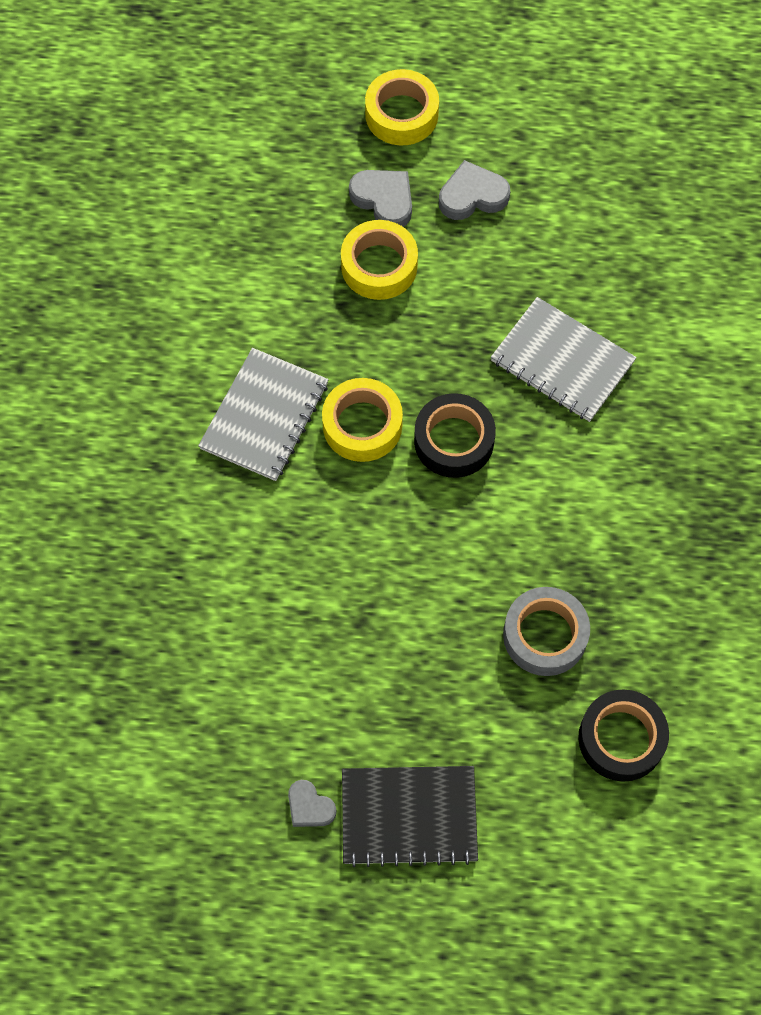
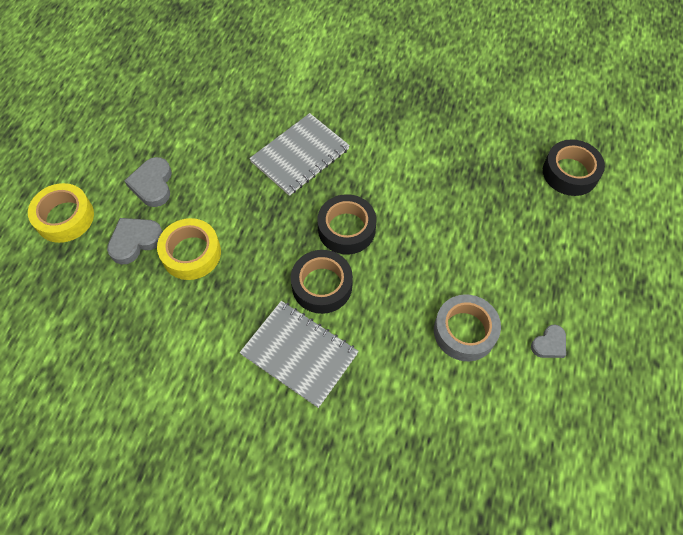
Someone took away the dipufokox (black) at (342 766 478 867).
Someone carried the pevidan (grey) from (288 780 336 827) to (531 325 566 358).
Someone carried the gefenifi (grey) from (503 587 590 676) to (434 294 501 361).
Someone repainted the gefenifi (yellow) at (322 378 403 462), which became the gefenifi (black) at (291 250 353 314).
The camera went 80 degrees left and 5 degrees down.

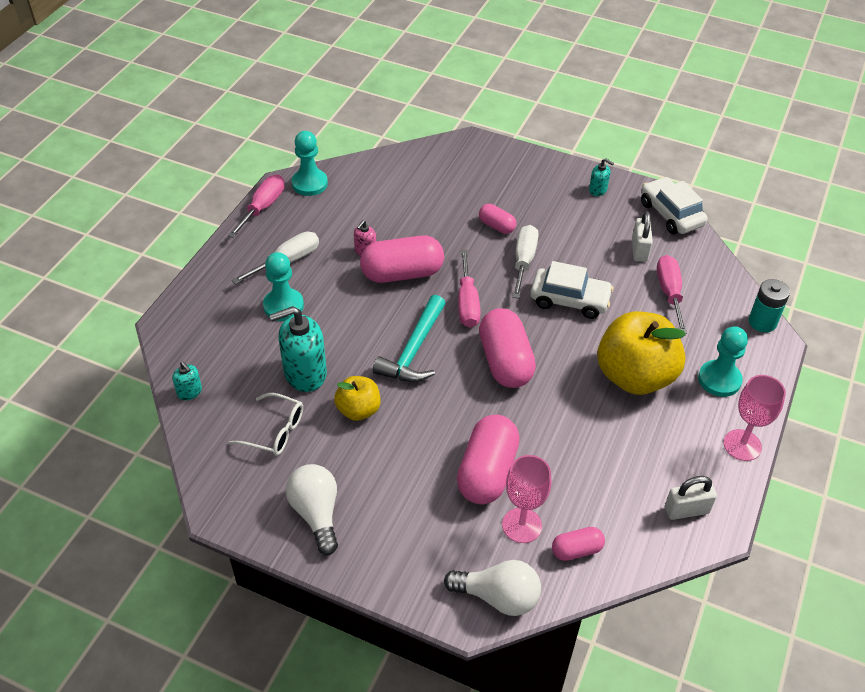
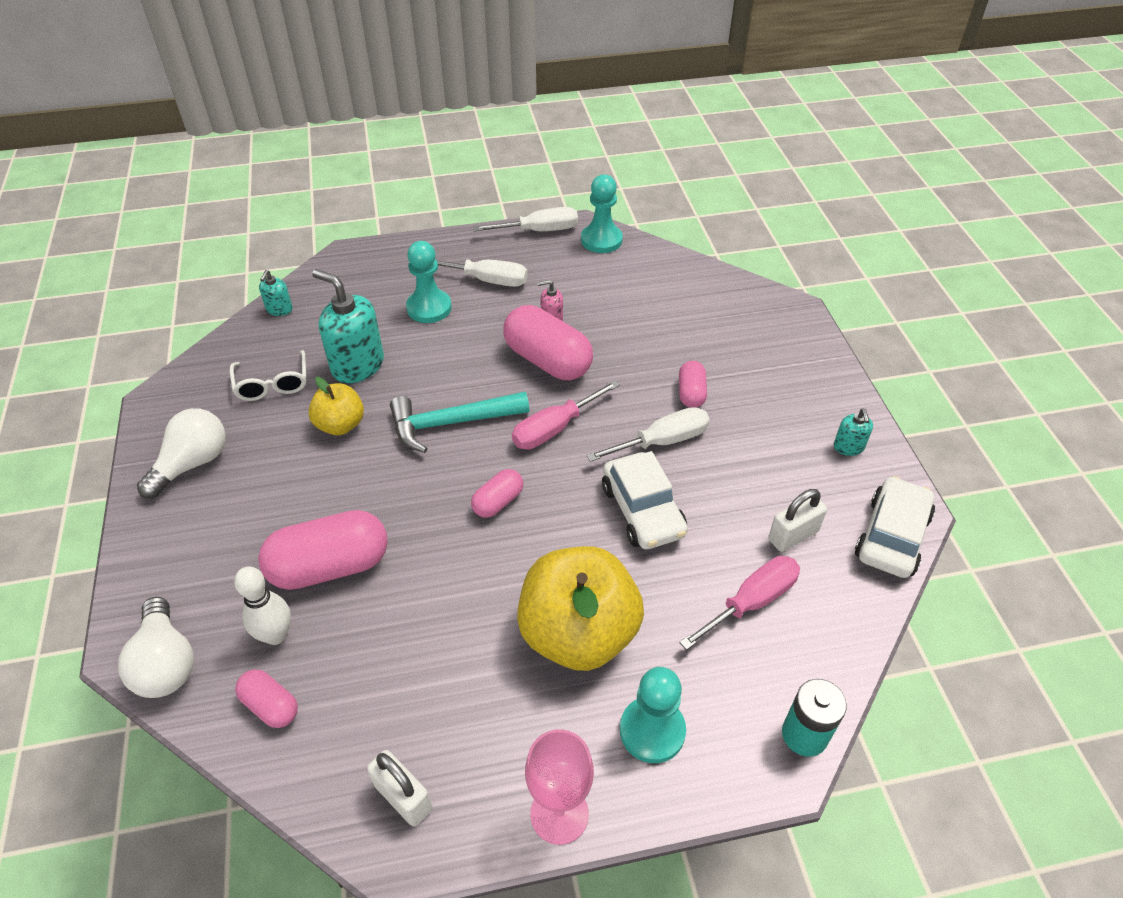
Someone swapped the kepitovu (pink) at (502 455 552 543) for the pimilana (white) at (234 566 291 645).
Someone repainted the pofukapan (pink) at (228 175 285 238), which became the pofukapan (white) at (473 207 578 232).
Someone scaled the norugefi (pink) at (479 308 536 388) by 0.52.
The camera went 55 degrees right and 0 degrees up.

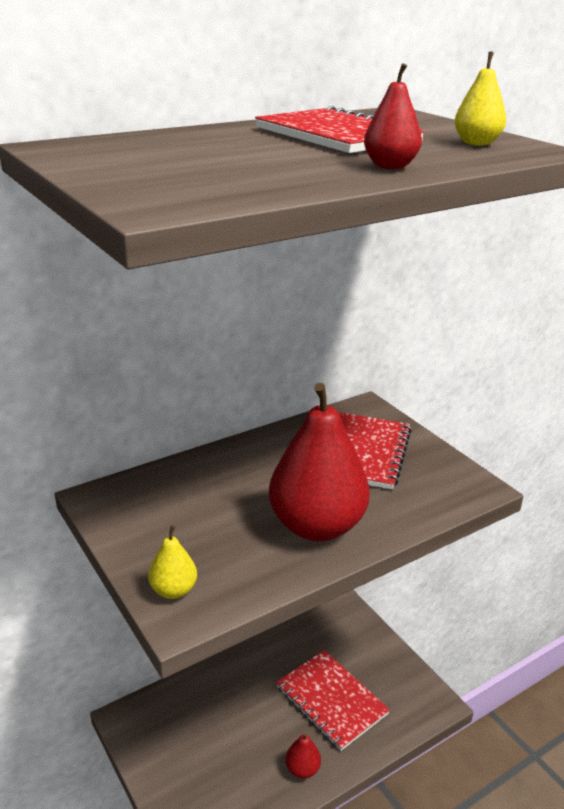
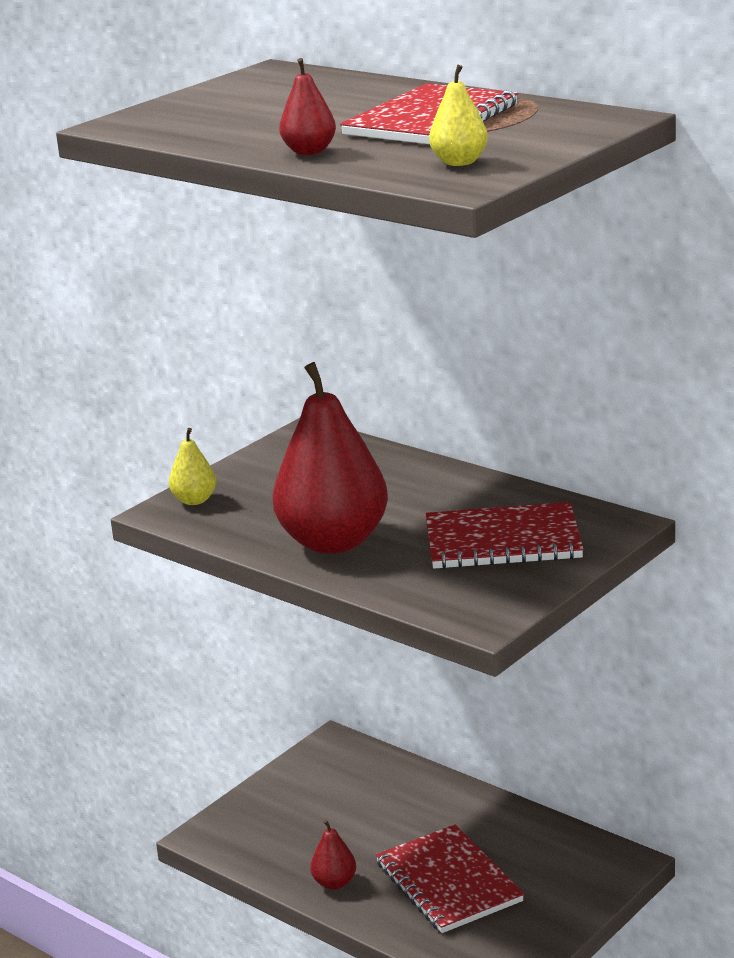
Someone rotated the dipufokox (red) at (276 650 390 751) by 60 degrees counterclockwise.
The camera went 75 degrees right and 5 degrees down.

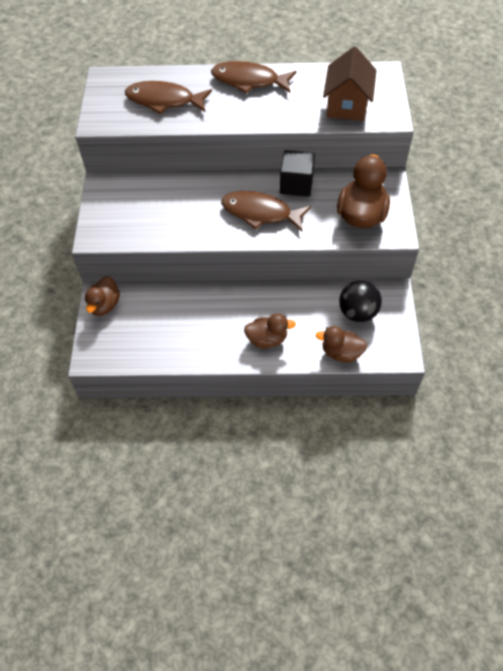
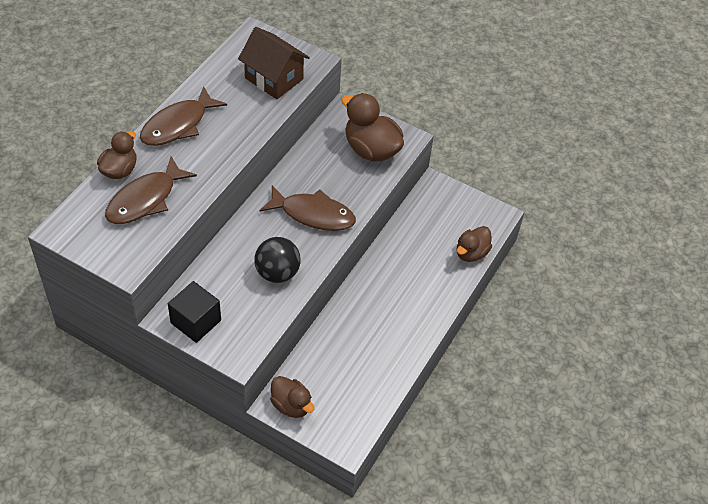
Someone carried the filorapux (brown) from (244 313 296 348) to (97 131 137 179).
Someone carried the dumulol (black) from (280 150 315 197) to (168 281 221 343).
Someone carried the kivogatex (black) from (339 280 382 322) to (255 237 301 283).
Someone rotated the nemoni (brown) at (221 191 311 231) by 120 degrees counterclockwise.
The camera went 65 degrees left and 5 degrees down.

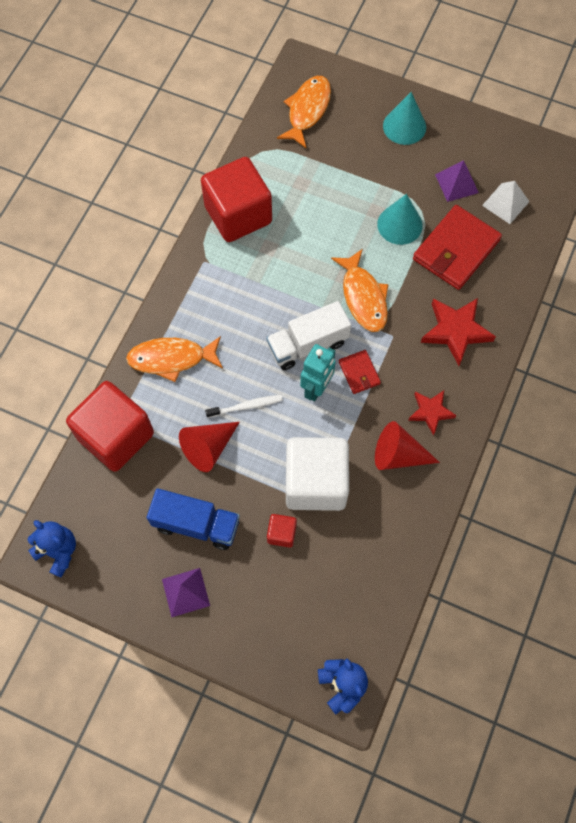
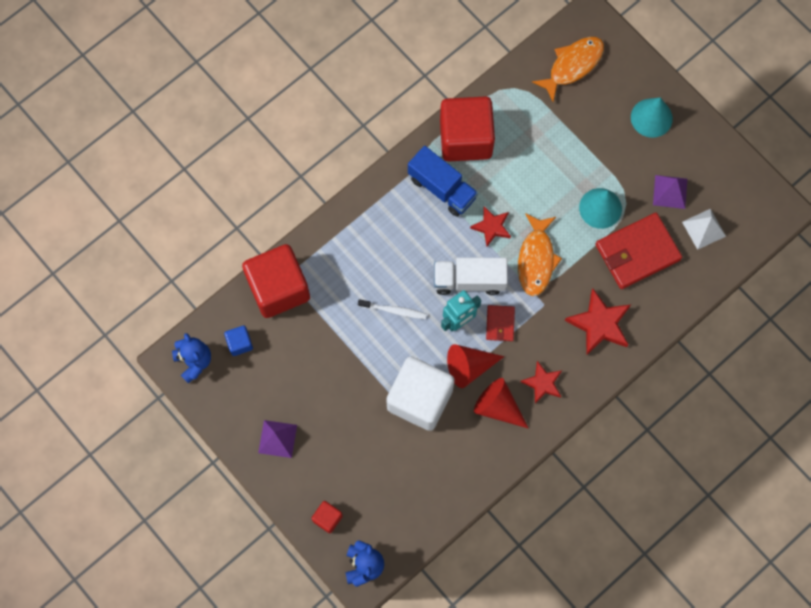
Someone took away the nemoni (orange) at (126 336 223 382).
Someone put down the dumulol (blue) at (224 326 253 356).
Someone put down the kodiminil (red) at (470 206 511 246).
Someone carried the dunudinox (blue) from (147 488 240 550) to (408 146 478 217).
Someone carried the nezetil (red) from (179 422 240 472) to (447 344 504 388).
Someone carried the dumulol (red) from (267 514 297 548) to (311 501 343 533).
The camera went 25 degrees right and 5 degrees up.

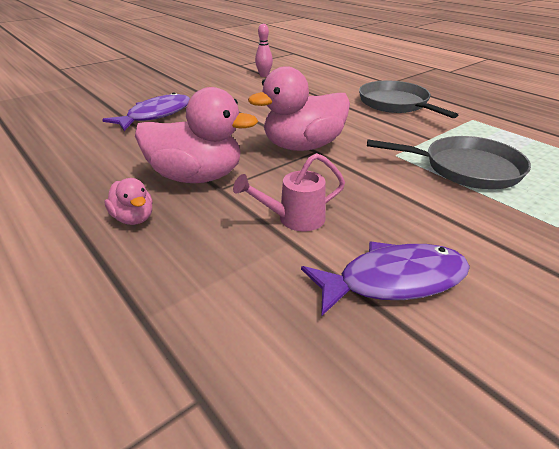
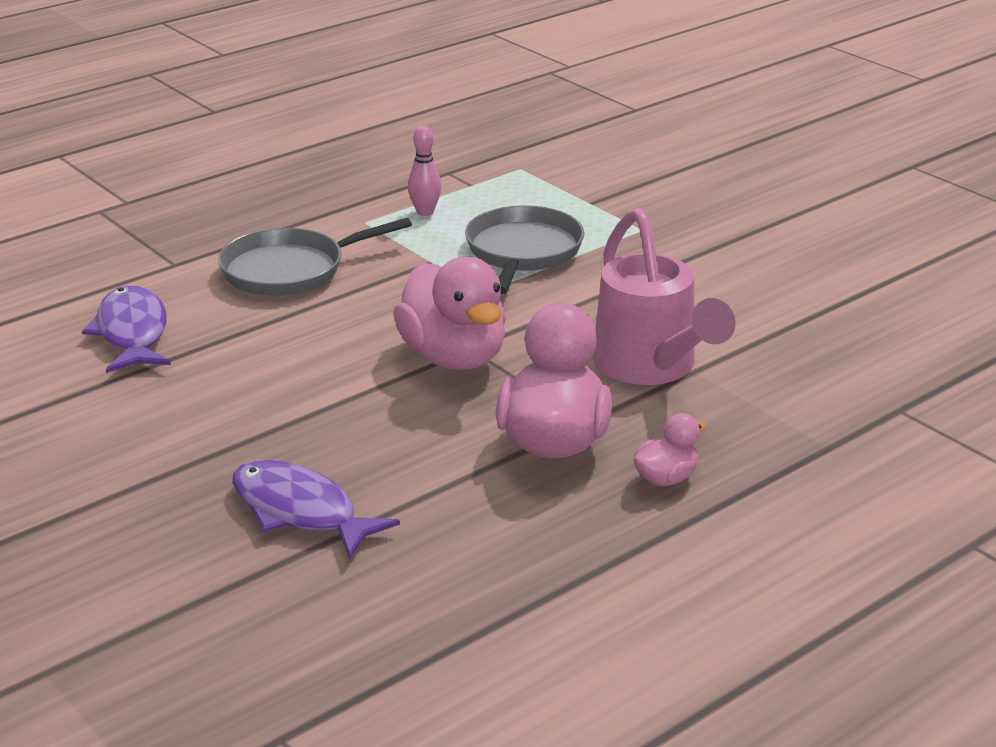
Someone carried the pimilana (pink) from (255 24 273 77) to (408 126 441 216).
Someone carried the nemoni (purple) from (301 242 470 316) to (82 285 171 373).
Someone scaled the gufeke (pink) at (233 153 345 231) by 1.87.
The camera went 90 degrees left and 5 degrees down.

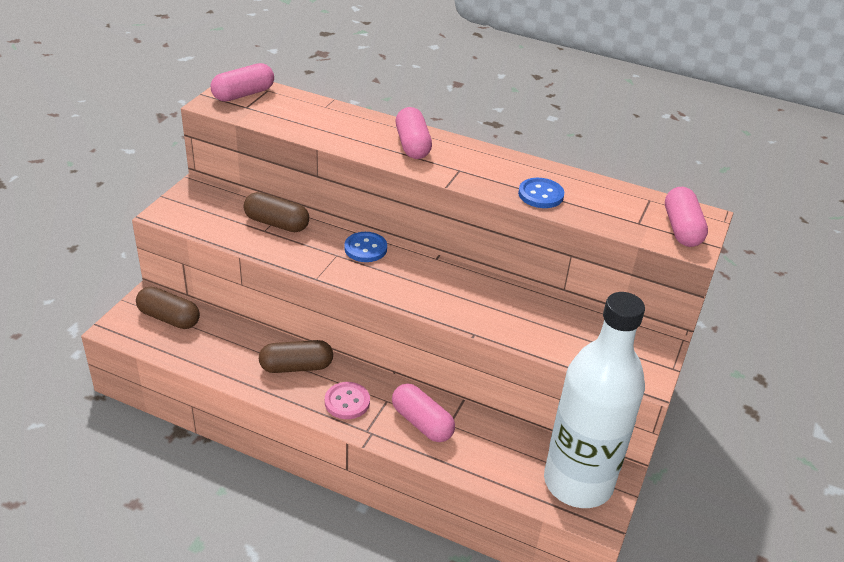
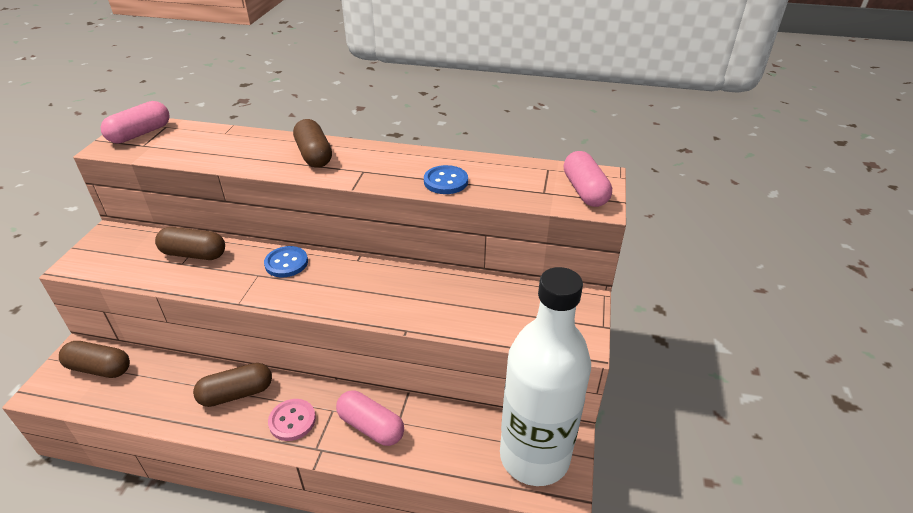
Someone repainted the norugefi (pink) at (396 107 432 159), which became the norugefi (brown) at (293 119 332 168).
The camera went 10 degrees left and 0 degrees up.

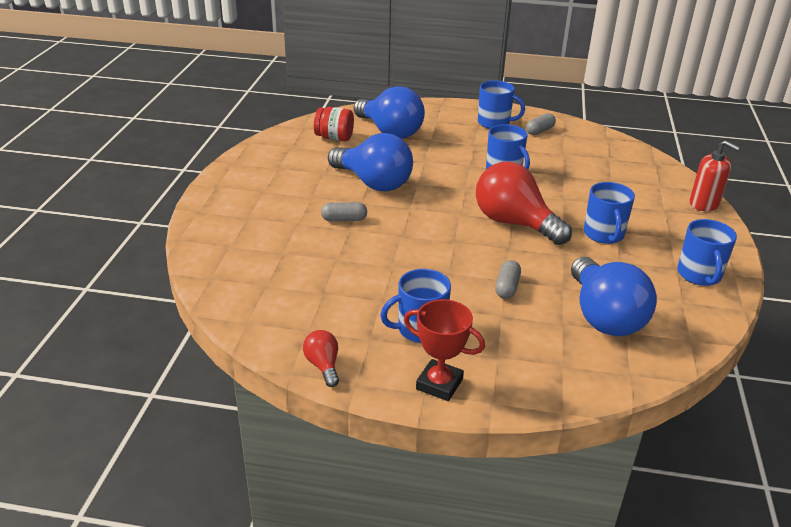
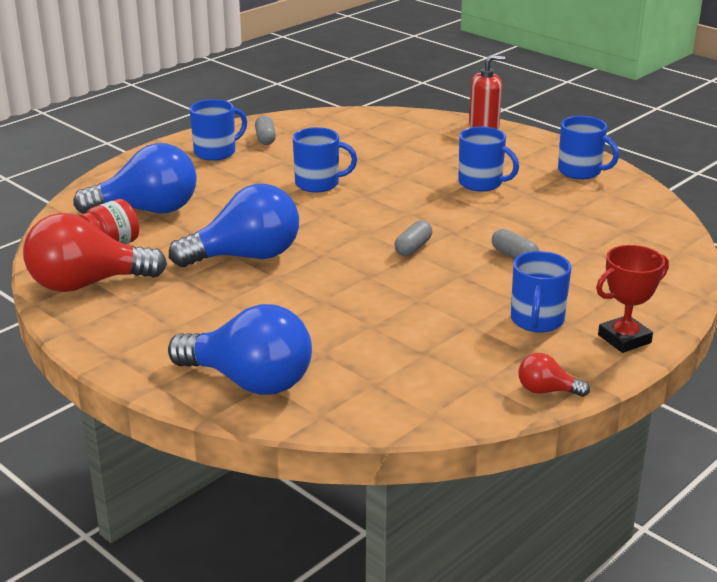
Someone carried the norugefi (grey) from (321 202 367 221) to (394 220 432 256).
Someone carried the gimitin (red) from (476 162 572 245) to (23 213 167 292).
Someone carried the gimitin (blue) from (571 257 657 336) to (168 304 312 395).
The camera went 55 degrees left and 5 degrees down.

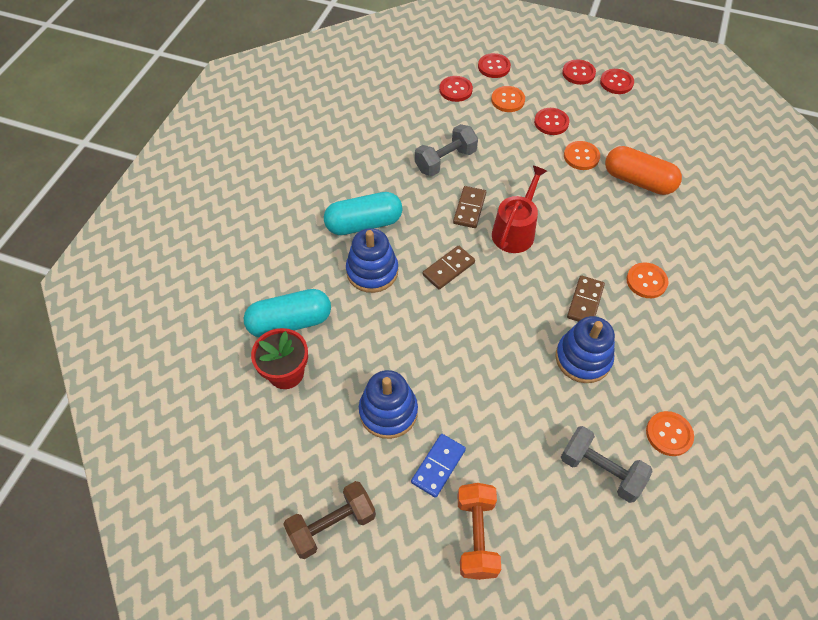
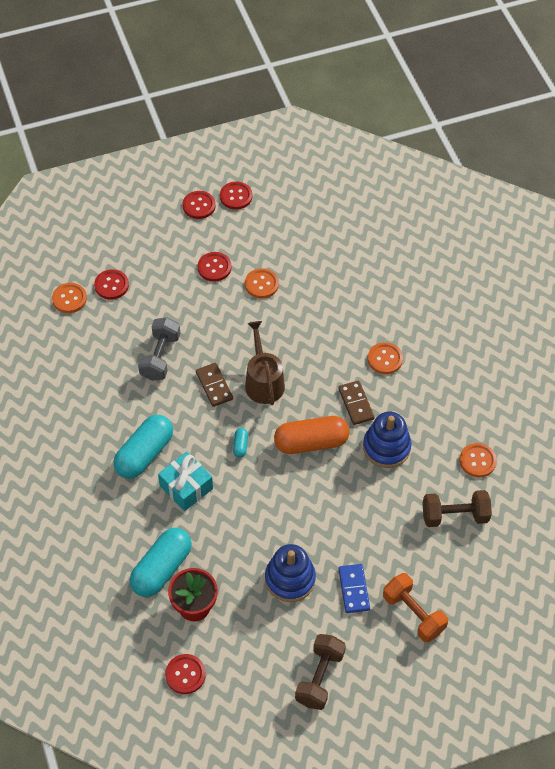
Someone carried the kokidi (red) from (478 53 511 78) to (165 654 206 694).
Someone carried the kokidi (orange) from (491 86 525 112) to (52 283 87 313).
Someone carried the norugefi (orange) from (605 146 682 195) to (274 416 350 454).
Someone swapped the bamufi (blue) at (346 228 398 293) for the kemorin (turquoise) at (158 452 213 511).
Someone swapped the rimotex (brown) at (423 245 475 290) for the norugefi (turquoise) at (233 428 248 458).
Someone repainted the gufeke (red) at (492 166 547 253), which became the gufeke (brown) at (245 321 285 405).
Someone repainted the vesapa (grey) at (561 426 653 503), which became the vesapa (brown) at (422 490 492 527).
The camera went 40 degrees left and 0 degrees up.

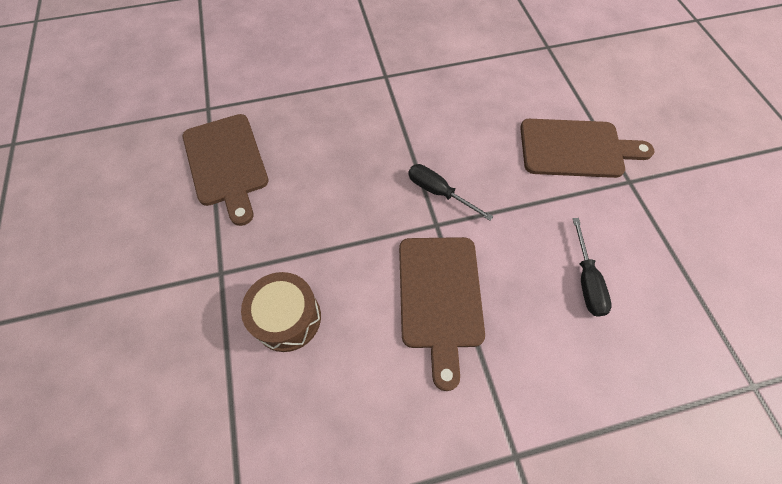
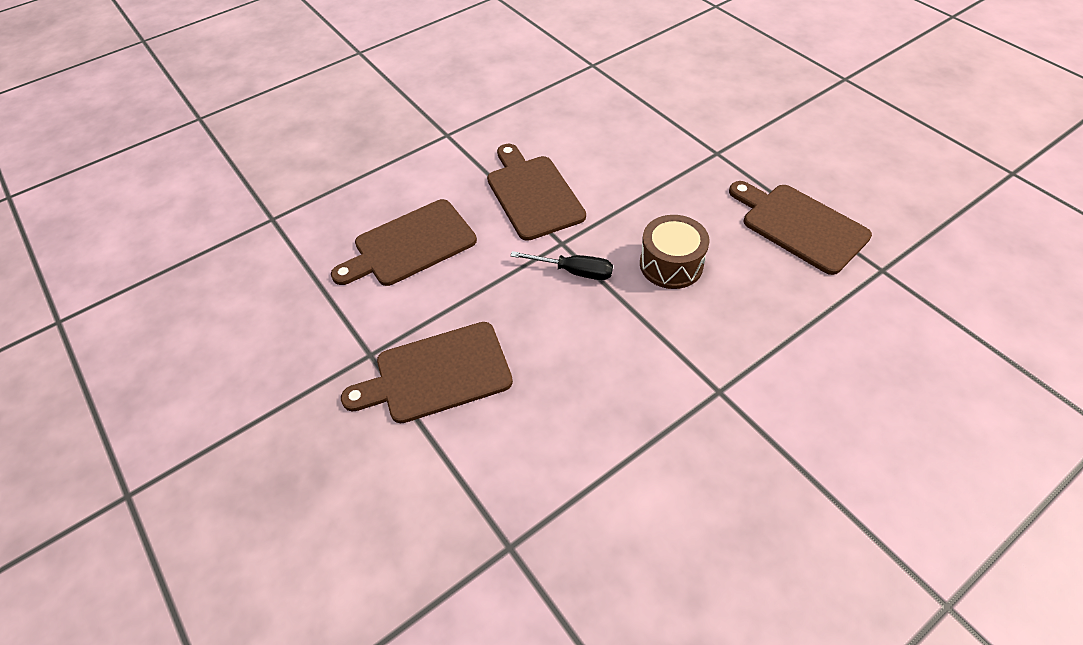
Someone carried the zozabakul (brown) from (241 272 321 352) to (640 215 710 289).
Someone swapped the pofukapan (black) at (572 218 612 317) for the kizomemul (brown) at (331 199 477 286).
The camera went 160 degrees right and 10 degrees down.

